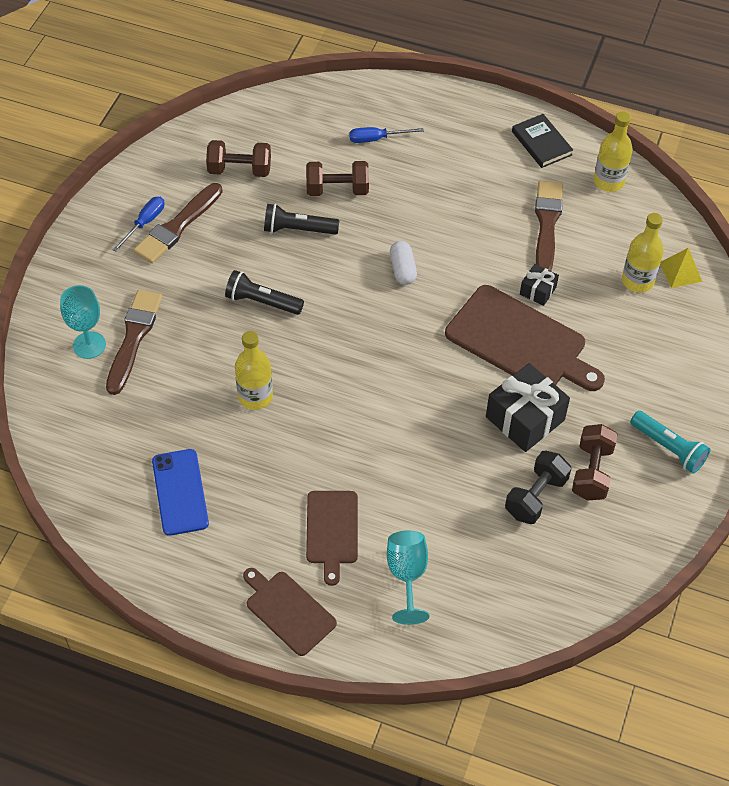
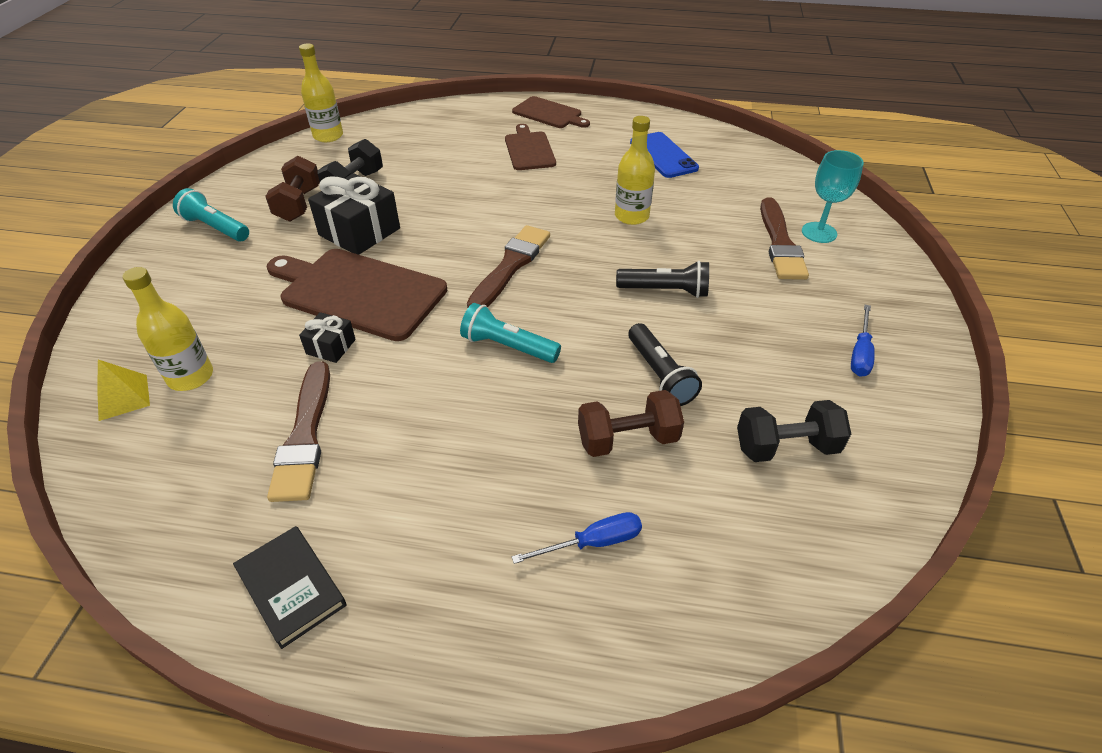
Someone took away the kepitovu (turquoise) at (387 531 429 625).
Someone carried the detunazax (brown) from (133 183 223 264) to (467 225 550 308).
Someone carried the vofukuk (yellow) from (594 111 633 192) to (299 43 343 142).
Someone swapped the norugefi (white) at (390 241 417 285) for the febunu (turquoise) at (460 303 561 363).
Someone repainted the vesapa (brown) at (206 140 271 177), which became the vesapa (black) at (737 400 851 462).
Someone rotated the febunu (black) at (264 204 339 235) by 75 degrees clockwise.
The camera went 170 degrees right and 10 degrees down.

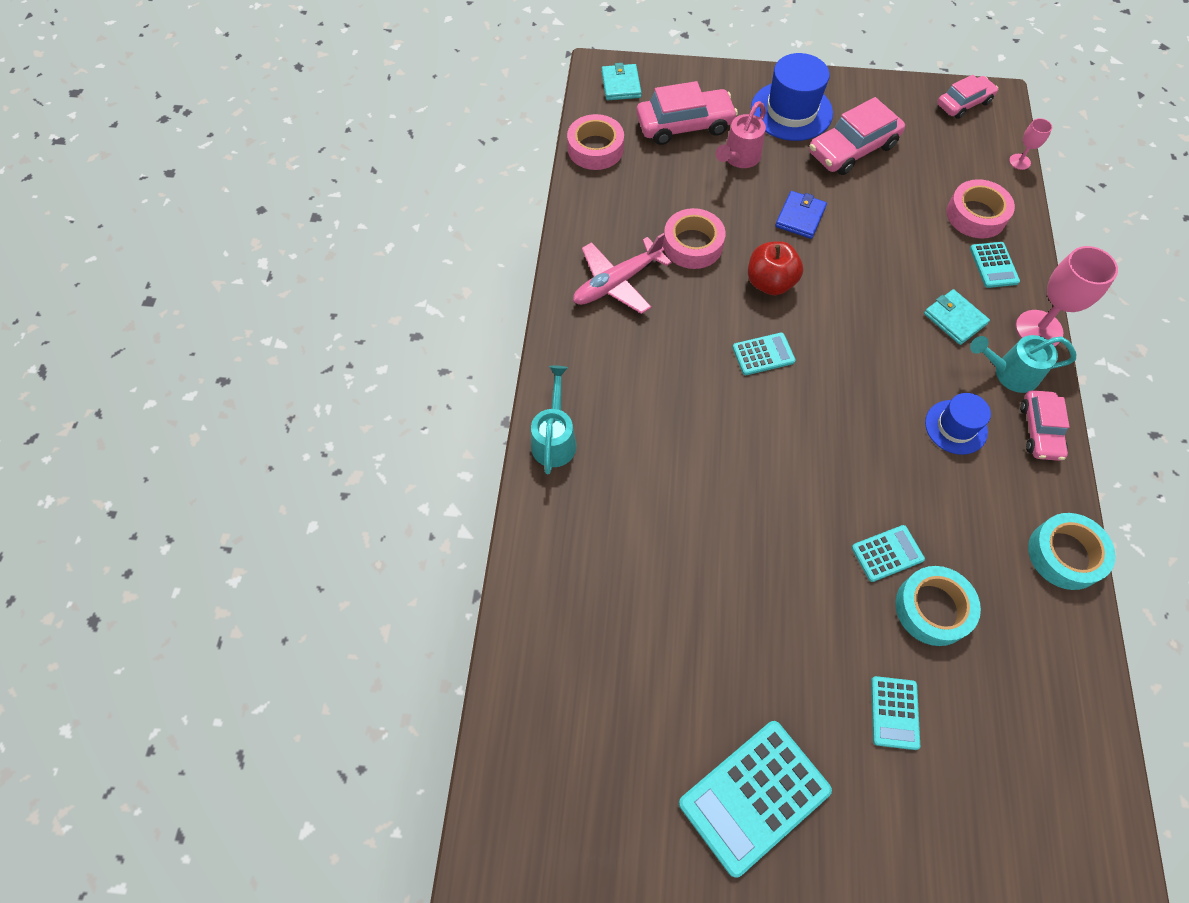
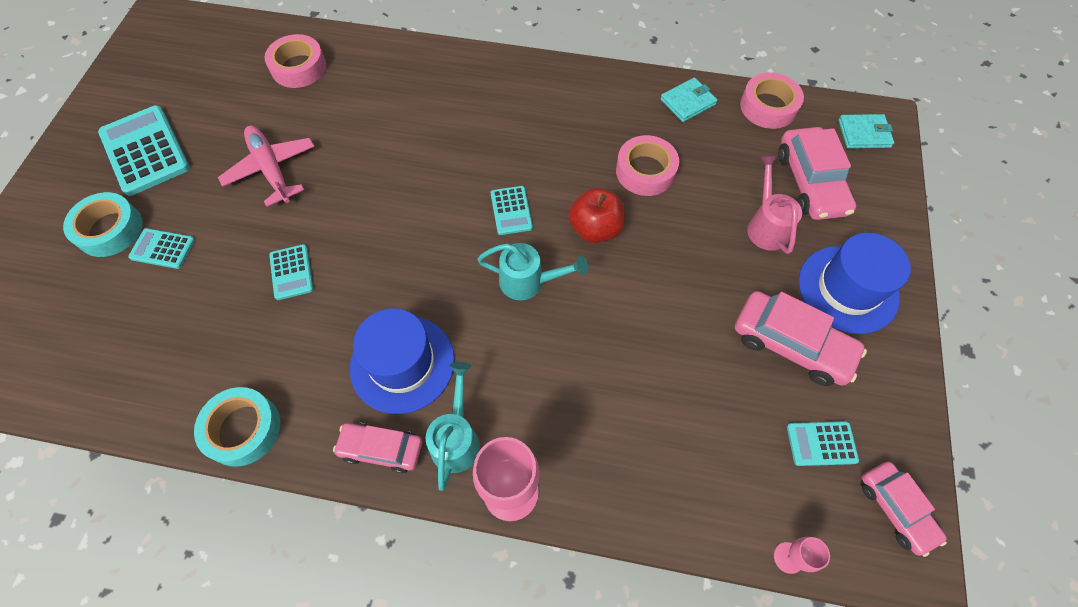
Someone took away the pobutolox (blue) at (775 191 827 239).
Someone carried the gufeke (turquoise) from (531 366 576 474) to (477 243 588 300).
Someone carried the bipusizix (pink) from (573 233 672 314) to (218 125 315 207).
Someone carried the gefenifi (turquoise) from (895 566 981 646) to (63 192 143 257).
Someone carried the pobutolox (turquoise) from (924 289 990 345) to (660 77 718 122).
Someone carried the gefenifi (pink) from (946 179 1015 238) to (265 34 326 88).
Someone carried the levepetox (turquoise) from (970 242 1020 288) to (787 421 859 466).
Someone rotated the gufeke (pink) at (716 101 766 168) by 45 degrees clockwise.
Someone rotated the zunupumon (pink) at (809 97 905 175) by 150 degrees clockwise.
Someone scaled the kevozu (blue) at (925 393 991 455) by 1.63.
The camera went 95 degrees right and 0 degrees up.

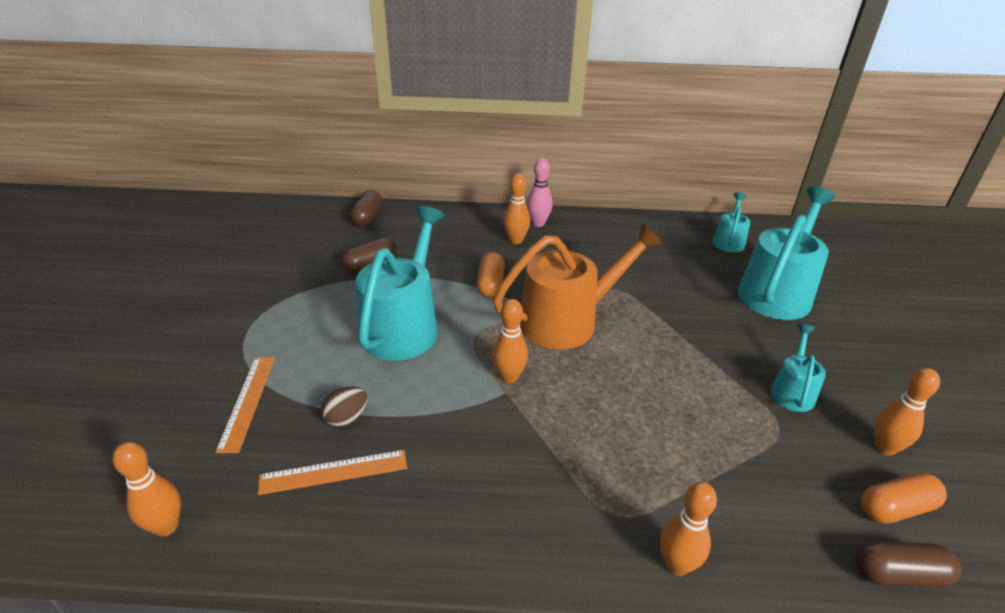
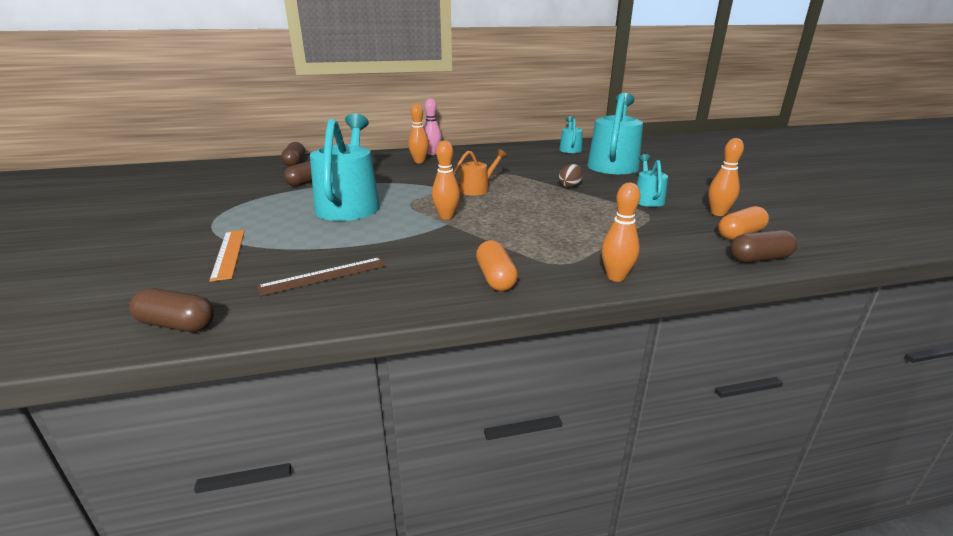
Someone carried the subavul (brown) from (321 387 367 427) to (559 164 583 188).
Someone carried the norugefi (orange) from (477 252 505 298) to (476 240 518 291).
Someone swapped the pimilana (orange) at (113 442 181 537) for the norugefi (brown) at (129 288 214 332).
Someone repainted the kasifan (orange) at (258 450 407 495), which became the kasifan (brown) at (257 257 387 296).
Someone scaled the gufeke (orange) at (493 223 663 350) by 0.50.
The camera went 15 degrees left and 10 degrees down.

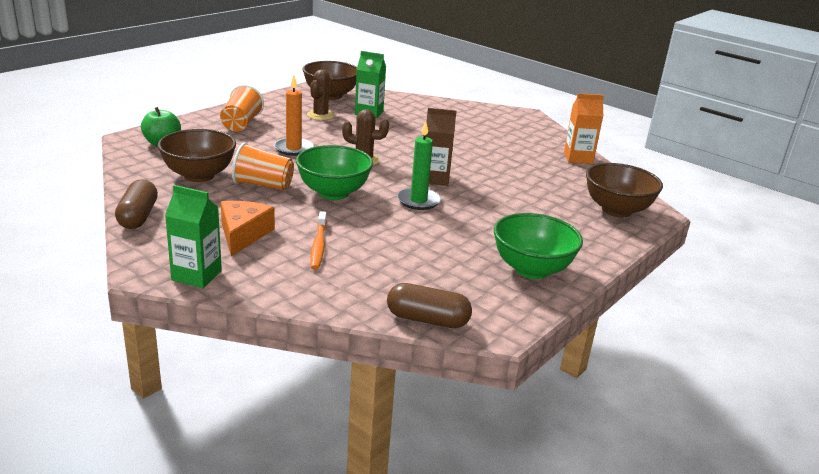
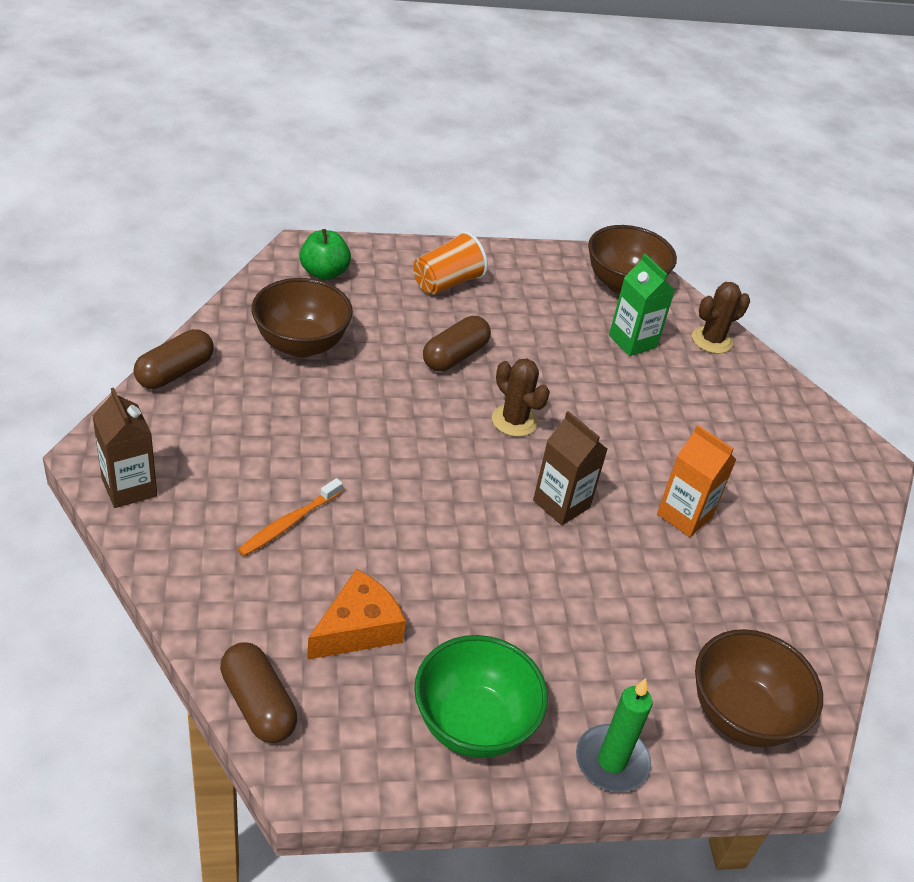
Someone took away the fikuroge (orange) at (232 142 294 190).
Someone took away the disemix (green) at (296 145 373 200).
Someone carried the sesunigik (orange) from (221 201 275 256) to (307 569 406 660).
Someone carried the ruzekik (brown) from (307 70 335 120) to (692 282 750 354).
Someone carried the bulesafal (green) from (397 121 441 210) to (576 678 653 793).
Someone carried the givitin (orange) from (564 93 604 164) to (657 425 737 537).
Someone swapped the bulesafal (orange) at (274 75 314 156) for the norugefi (brown) at (423 316 491 371).
Someone repainted the givitin (green) at (165 185 222 288), which became the givitin (brown) at (92 387 157 508).
The camera went 40 degrees right and 15 degrees up.

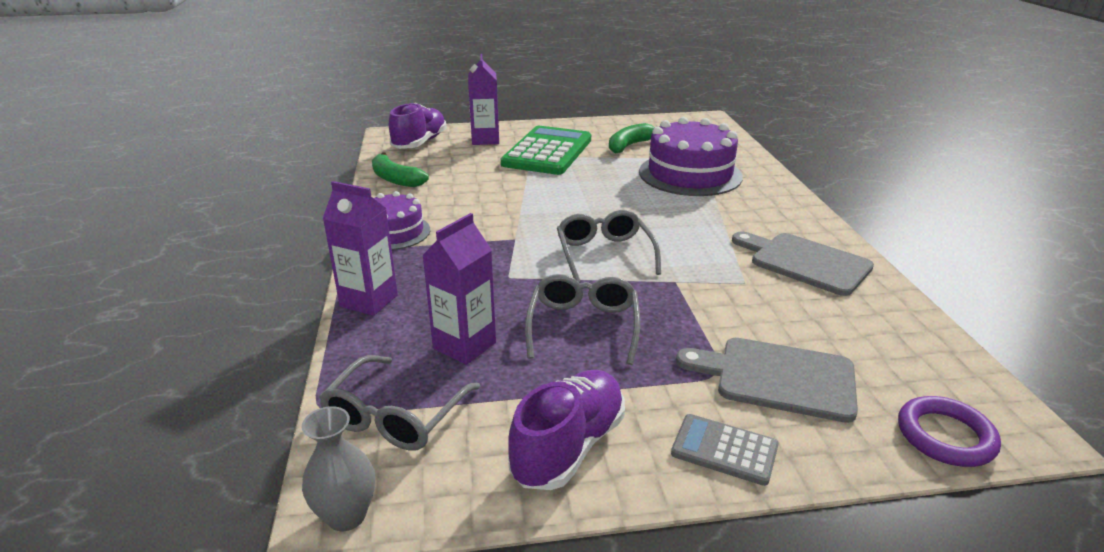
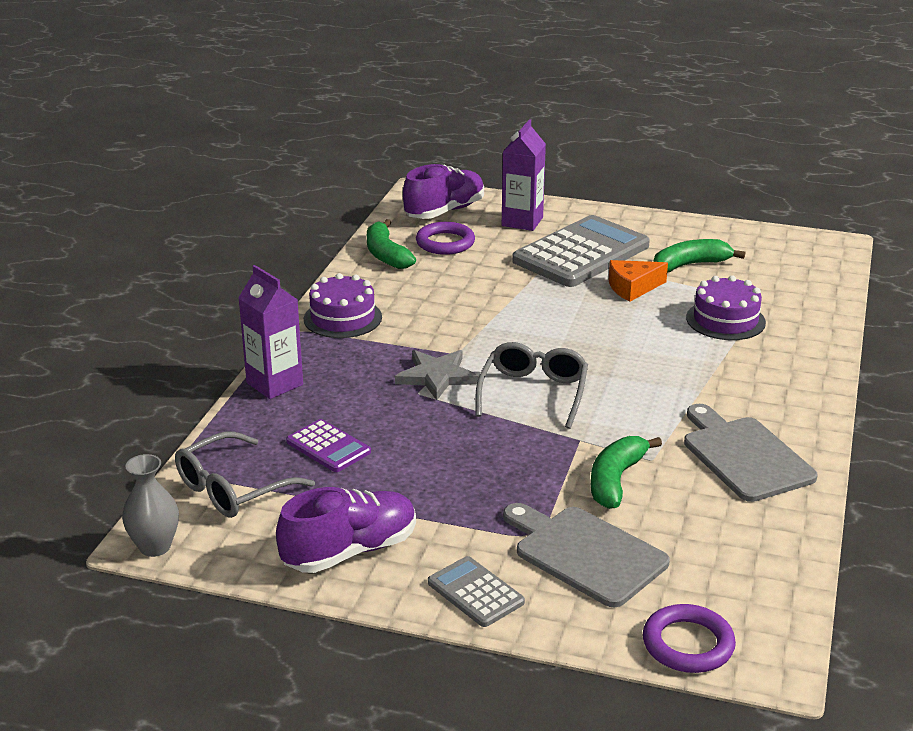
Someone took away the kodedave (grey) at (525 274 640 365).
Someone put down the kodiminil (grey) at (395 350 479 400).
Someone put down the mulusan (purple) at (416 222 475 255).
Someone put down the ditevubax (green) at (591 436 662 509).
Someone put down the sesunigik (orange) at (609 260 668 302).
Someone swapped the givitin (purple) at (422 213 496 365) for the levepetox (purple) at (286 419 371 472).
Someone repainted the levepetox (green) at (501 126 591 175), which became the levepetox (grey) at (512 215 650 287).
Someone scaled the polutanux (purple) at (639 117 743 196) by 0.60.
The camera went 25 degrees right and 0 degrees up.

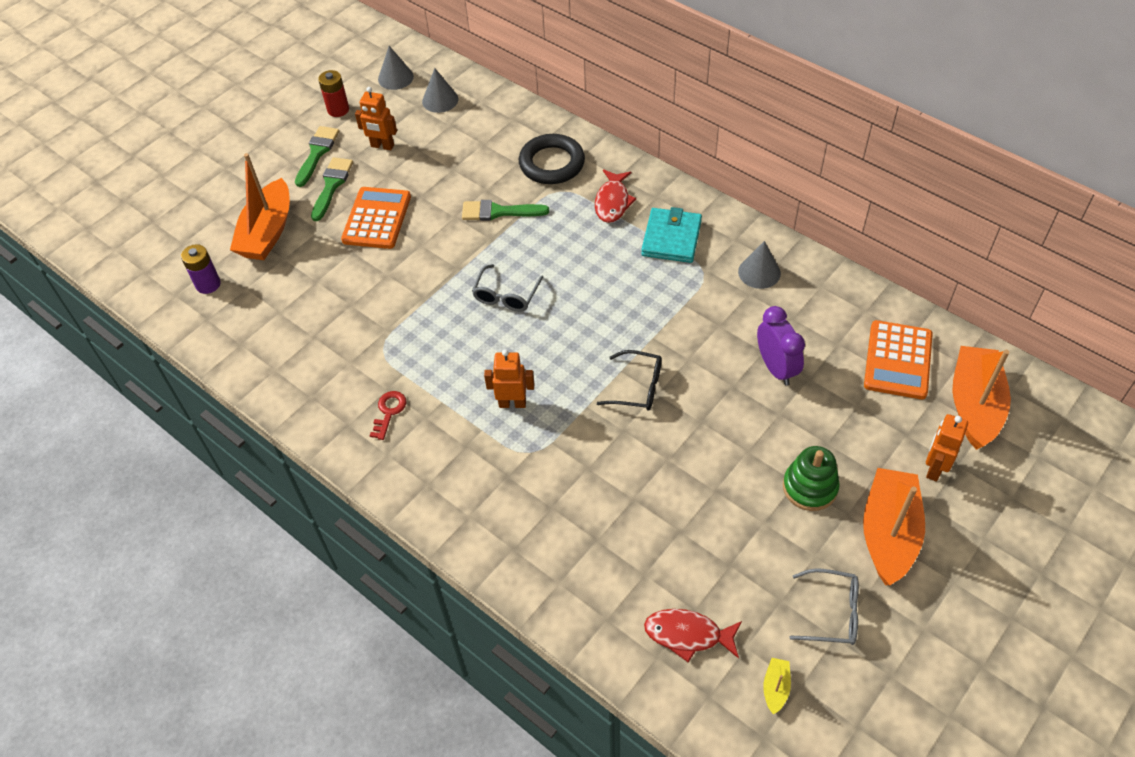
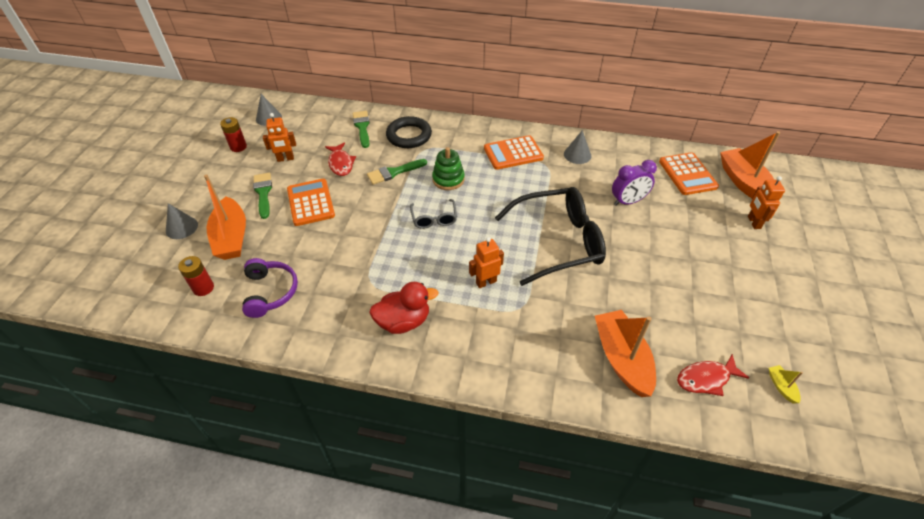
Someone took away the kodedave (grey) at (789 568 859 645).
Someone put down the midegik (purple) at (242 258 298 318).
Someone carried the detunazax (green) from (295 126 339 187) to (353 111 370 148).
Someone carried the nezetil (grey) from (422 68 458 113) to (166 203 198 239).
Someone carried the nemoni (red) from (595 169 636 223) to (325 142 356 176).
Someone carried the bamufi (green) from (783 446 840 511) to (432 147 465 190).
Someone carried the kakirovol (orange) from (863 468 925 585) to (595 310 656 397).
Someone swapped the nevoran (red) at (370 391 407 440) for the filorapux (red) at (369 282 438 334).
Someone swapped the pobutolox (turquoise) at (641 207 702 263) for the levepetox (orange) at (484 135 544 170).
Someone repainted the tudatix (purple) at (181 244 221 294), which became the tudatix (red) at (178 256 214 296).
Someone rotated the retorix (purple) at (757 306 805 386) by 120 degrees clockwise.
Someone scaled the kodedave (black) at (597 350 662 411) by 2.15.
The camera went 30 degrees left and 5 degrees down.

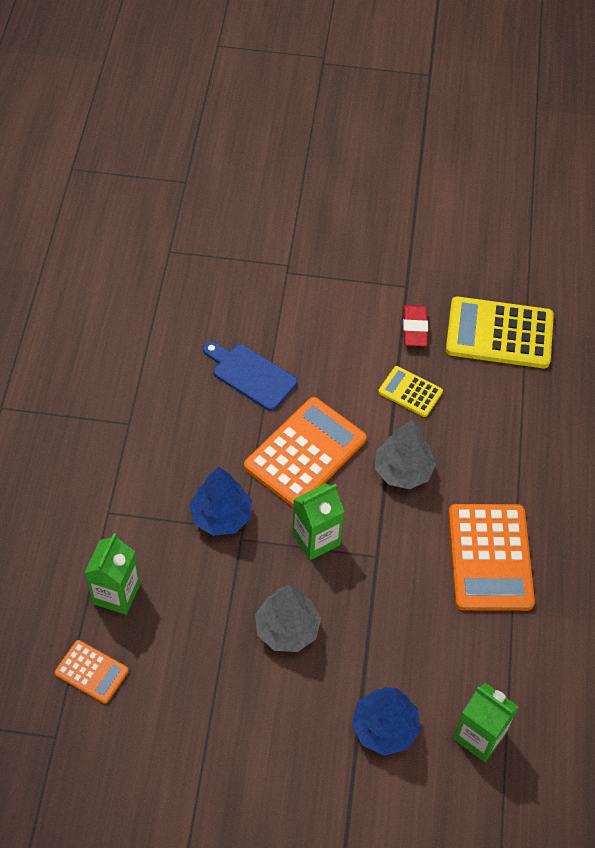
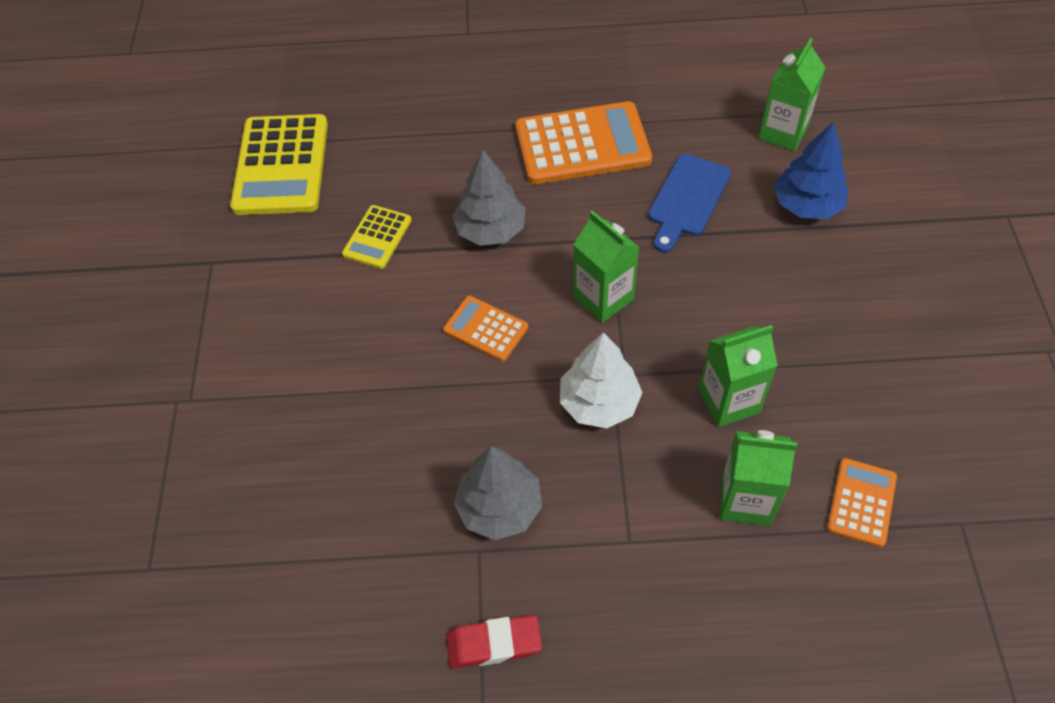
Someone put down the givitin (green) at (699 325 778 427).
Someone carried the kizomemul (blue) from (203 341 297 411) to (648 154 731 252).
Someone carried the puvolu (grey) from (255 585 321 652) to (454 446 542 540).
Someone carried the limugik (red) from (403 305 428 346) to (446 615 542 669).
Someone repainted the puvolu (blue) at (189 467 252 536), which became the puvolu (white) at (560 332 643 428).
Someone scaled the levepetox (orange) at (244 397 366 507) by 0.52.
The camera went 95 degrees left and 0 degrees up.

